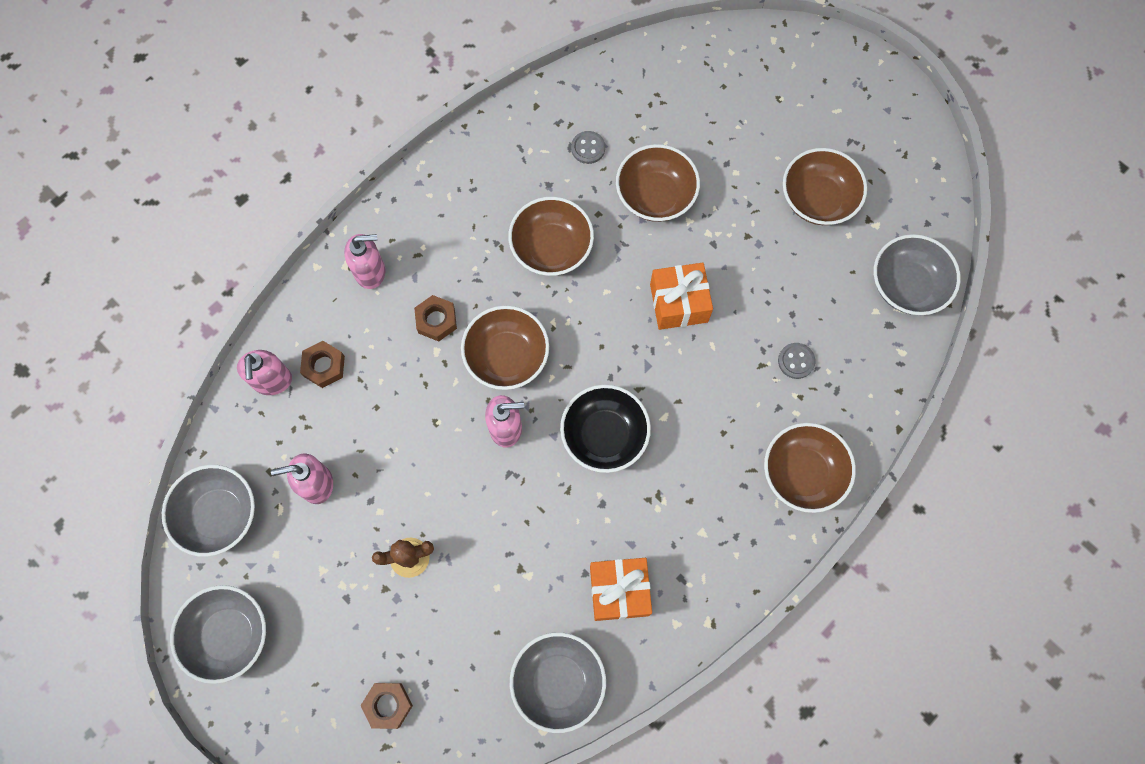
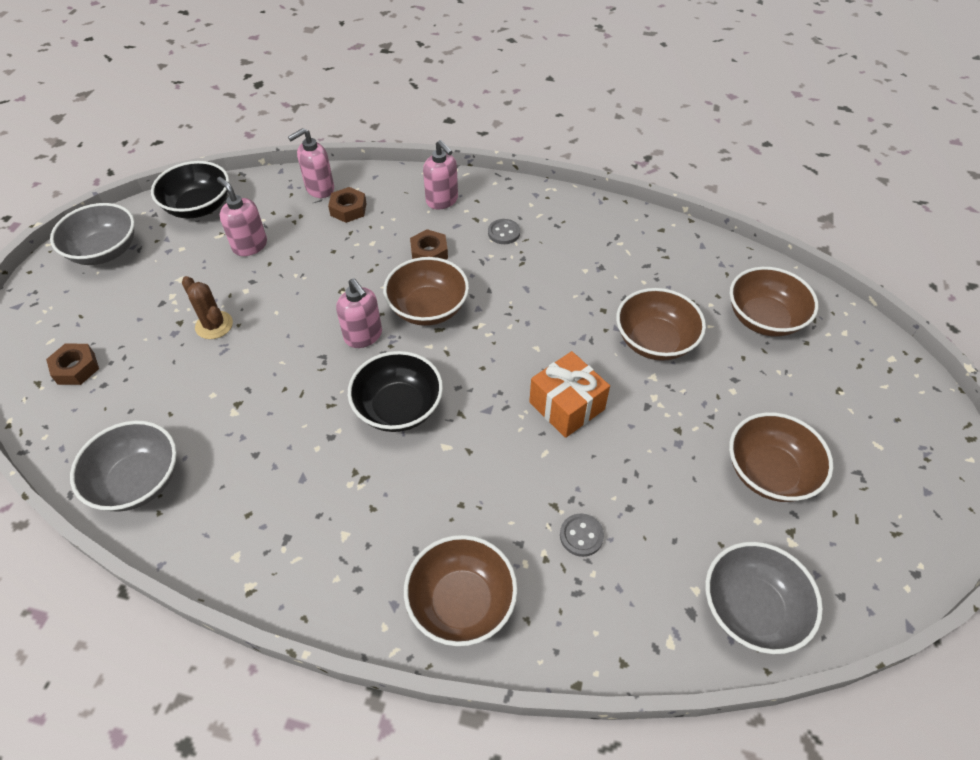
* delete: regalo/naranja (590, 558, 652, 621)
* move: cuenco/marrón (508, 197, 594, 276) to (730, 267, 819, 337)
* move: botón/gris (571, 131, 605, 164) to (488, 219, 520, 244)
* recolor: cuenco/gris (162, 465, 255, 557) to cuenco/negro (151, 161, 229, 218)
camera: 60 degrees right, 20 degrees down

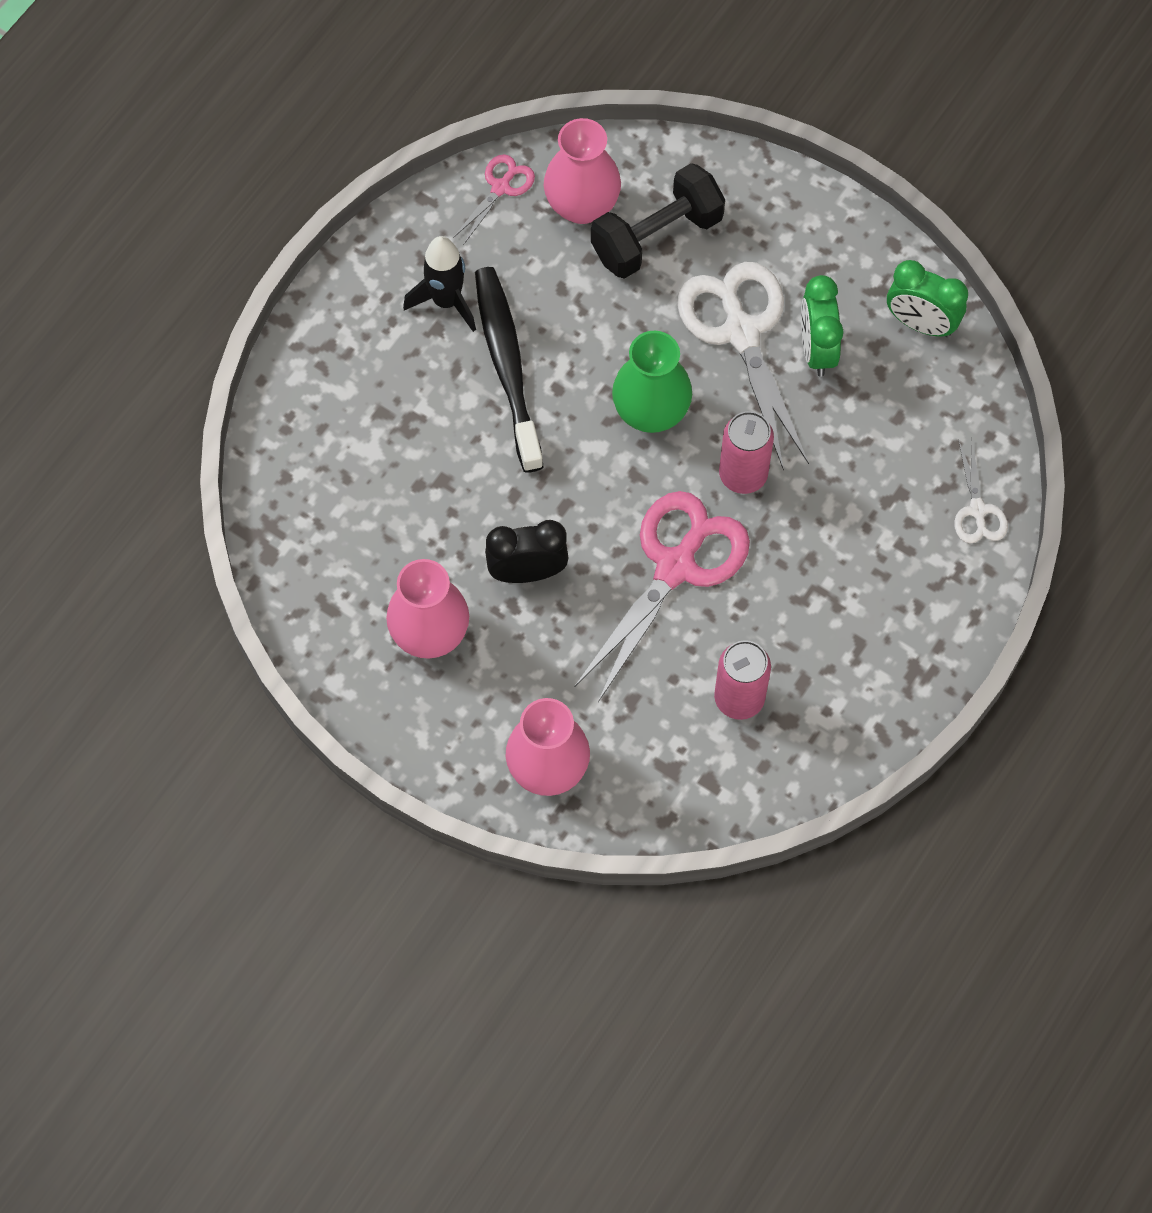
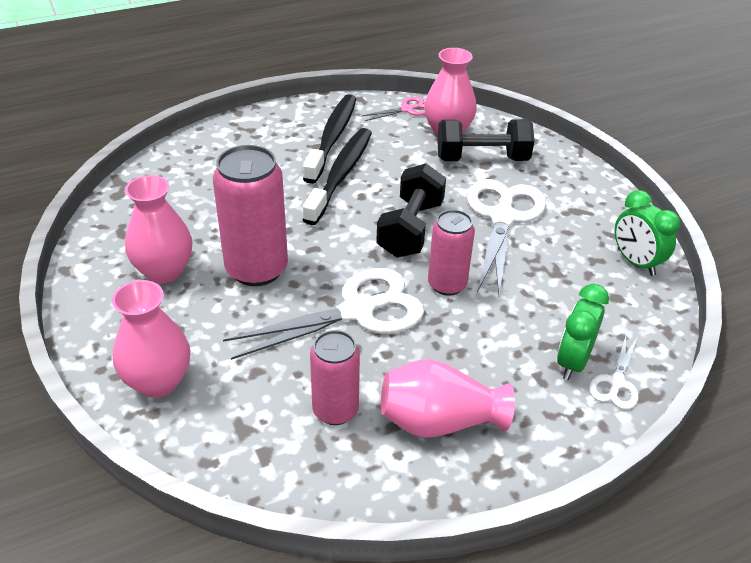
* insert: florero/rosa (381, 359, 515, 438)
* move: despertador/verde (801, 275, 843, 376) to (557, 284, 609, 380)
* replace: cohete/negro (403, 236, 476, 332) to cepillo de dientes/negro (303, 94, 356, 184)
* replace: despertador/negro (485, 520, 569, 583) to lata/rosa (213, 145, 288, 286)
* replace: florero/verde (612, 331, 692, 433) to mancuerna/negro (376, 163, 446, 258)
* recolor: tijeras/rosa (575, 491, 750, 702) to tijeras/blanco (223, 268, 424, 360)
camera: 30 degrees right, 25 degrees down

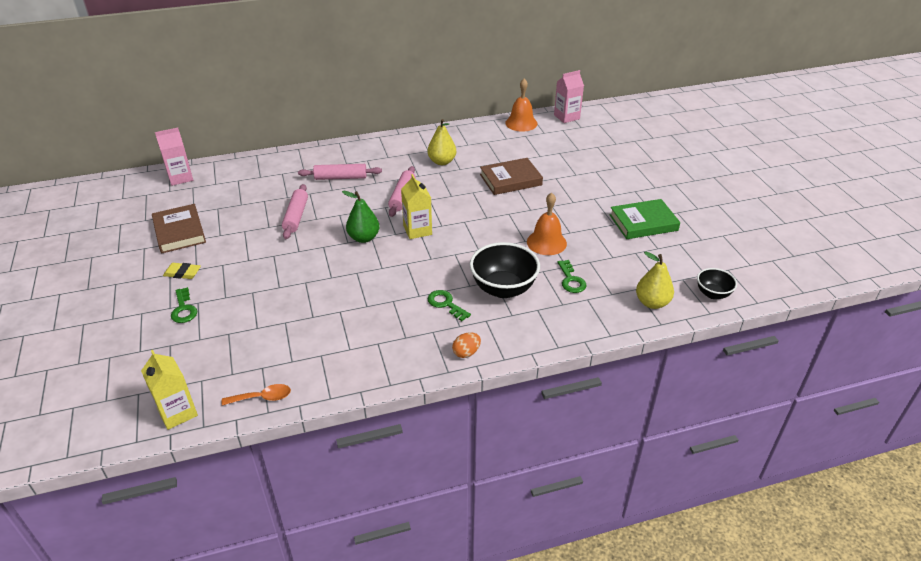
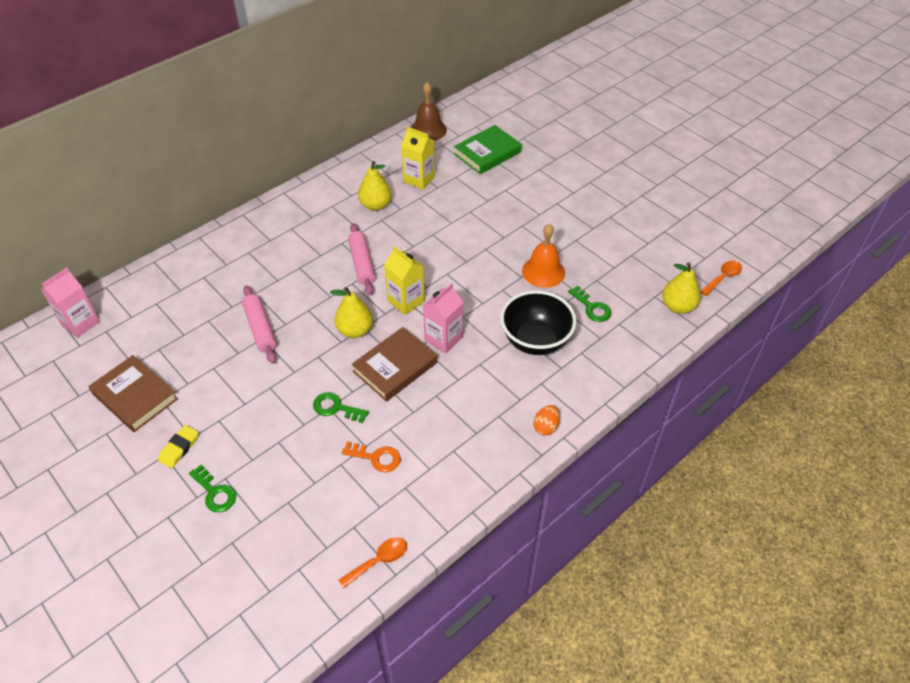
* delete: rodillo/rosa (298, 164, 382, 180)
* insert: llave/naranja (342, 441, 401, 472)
* move: cartón de leche/amarillo (141, 350, 198, 430) to (401, 127, 435, 189)
* move: llave/verde (428, 290, 471, 321) to (313, 392, 369, 423)
* move: libro/marrón (480, 158, 543, 195) to (351, 327, 437, 402)
* move: cartón de leche/rosa (554, 70, 584, 123) to (423, 283, 463, 354)
* move: libro/verde (610, 199, 680, 239) to (454, 125, 522, 174)
* replace: cuenco/negro (697, 268, 737, 299) to cuchara/naranja (700, 261, 742, 296)
* recolor: pera/verde (342, 191, 380, 243) to pera/amarillo (330, 287, 373, 338)
* recolor: campana/naranja (505, 79, 538, 132) to campana/marrón (411, 82, 447, 140)
* rotate: goma de borrar/amarillo (163, 263, 201, 279) = (158, 425, 198, 468) 45 degrees counterclockwise
camera: 25 degrees left, 10 degrees up

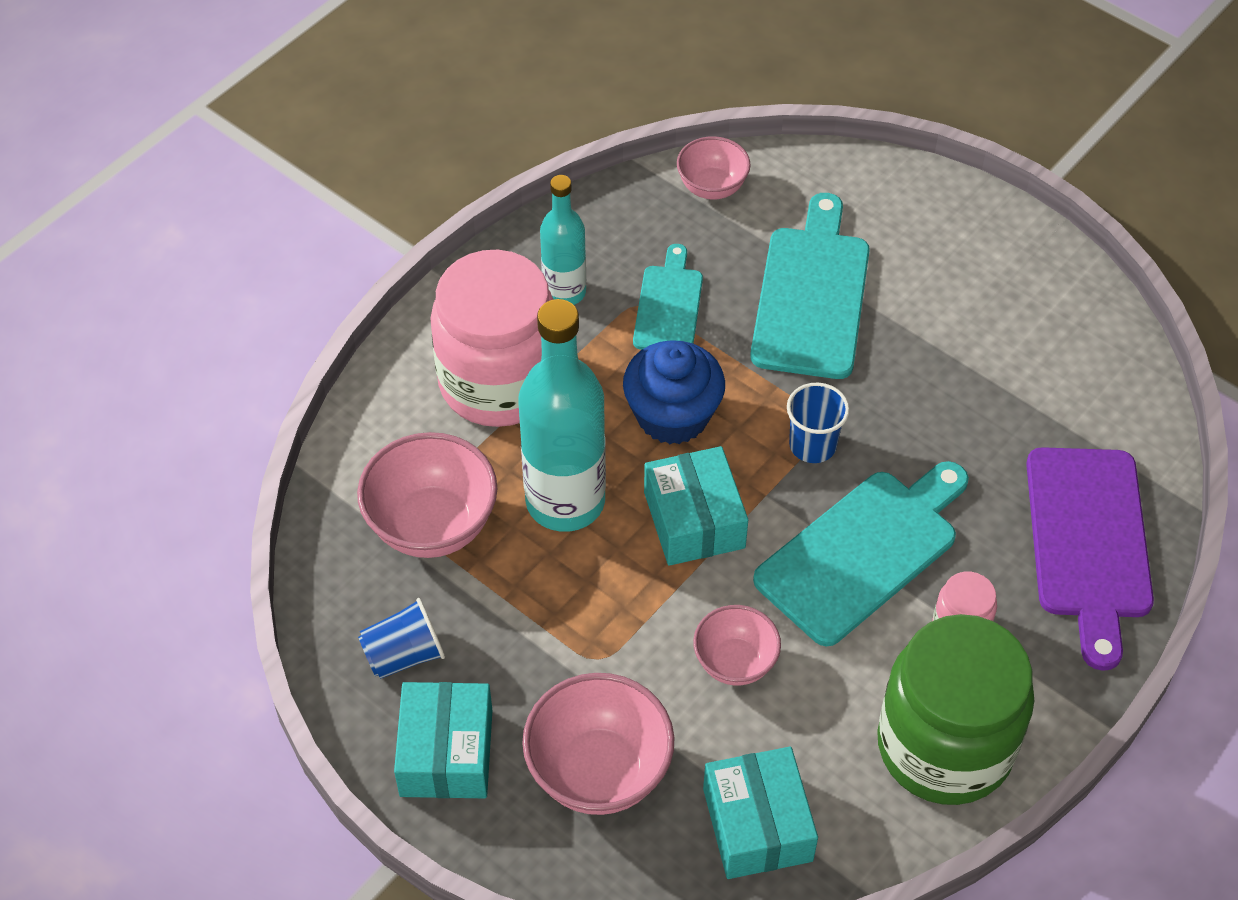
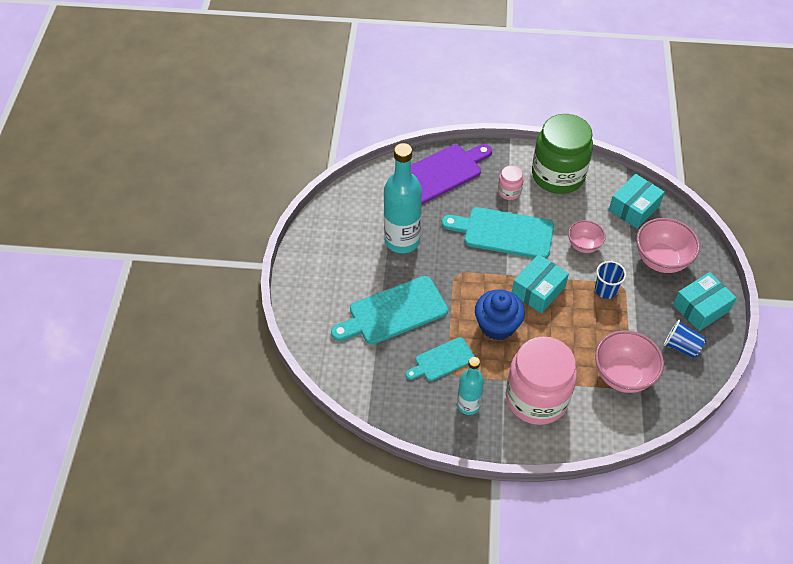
* delete: cuenco/rosa (677, 136, 751, 200)
* move: botella/turquesa (518, 299, 606, 532) to (384, 143, 422, 253)
* move: vaso/azul (787, 383, 850, 463) to (595, 261, 626, 299)
camera: 125 degrees left, 0 degrees up

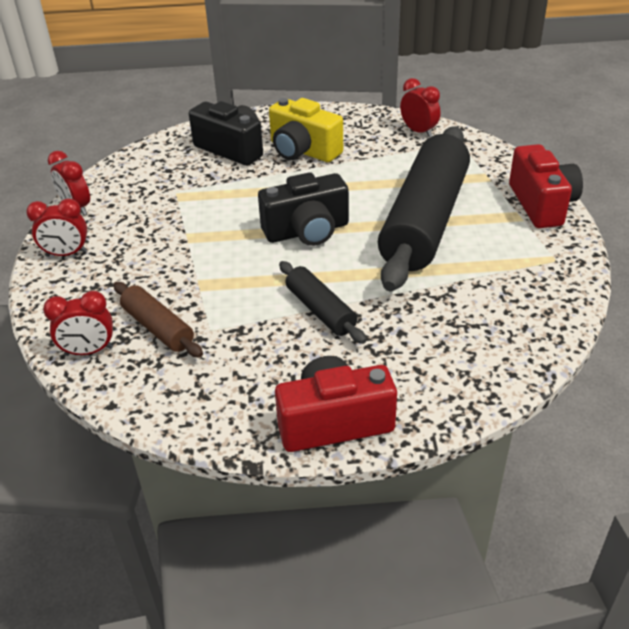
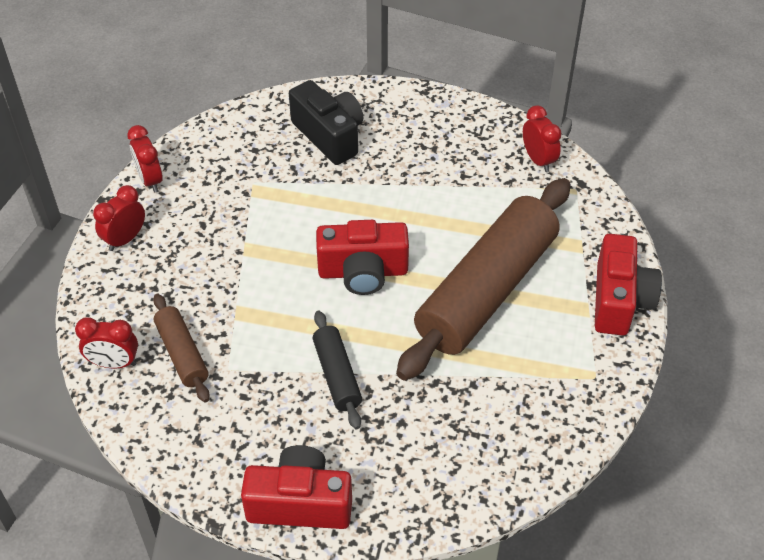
* delete: cámara/amarillo (269, 98, 343, 162)
* recolor: cámara/negro (258, 172, 349, 246) to cámara/rojo (316, 220, 409, 295)
* recolor: rodillo/negro (378, 126, 470, 291) to rodillo/marrón (396, 178, 570, 381)
* rotate: despertador/rojo (26, 198, 88, 257) = (93, 185, 145, 251) 120 degrees clockwise
camera: 15 degrees right, 10 degrees up

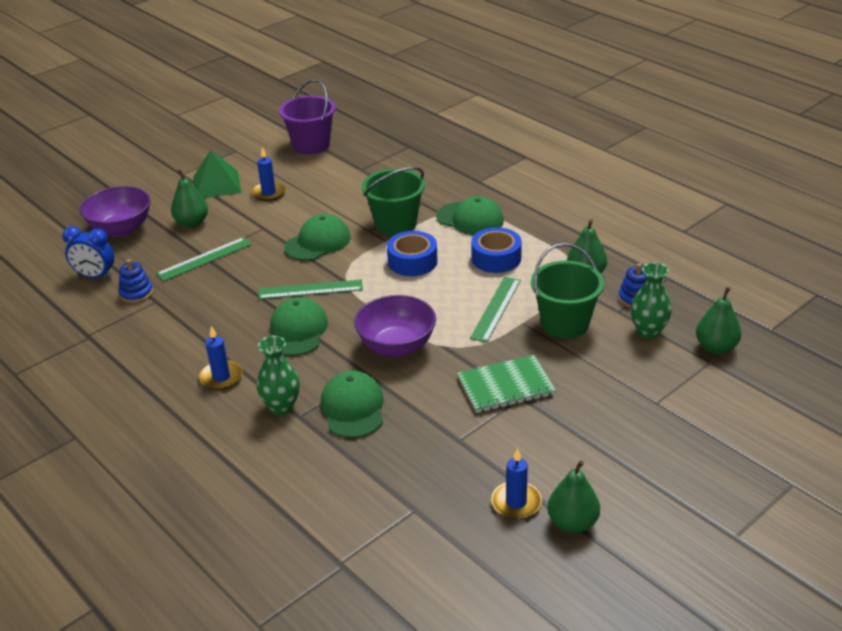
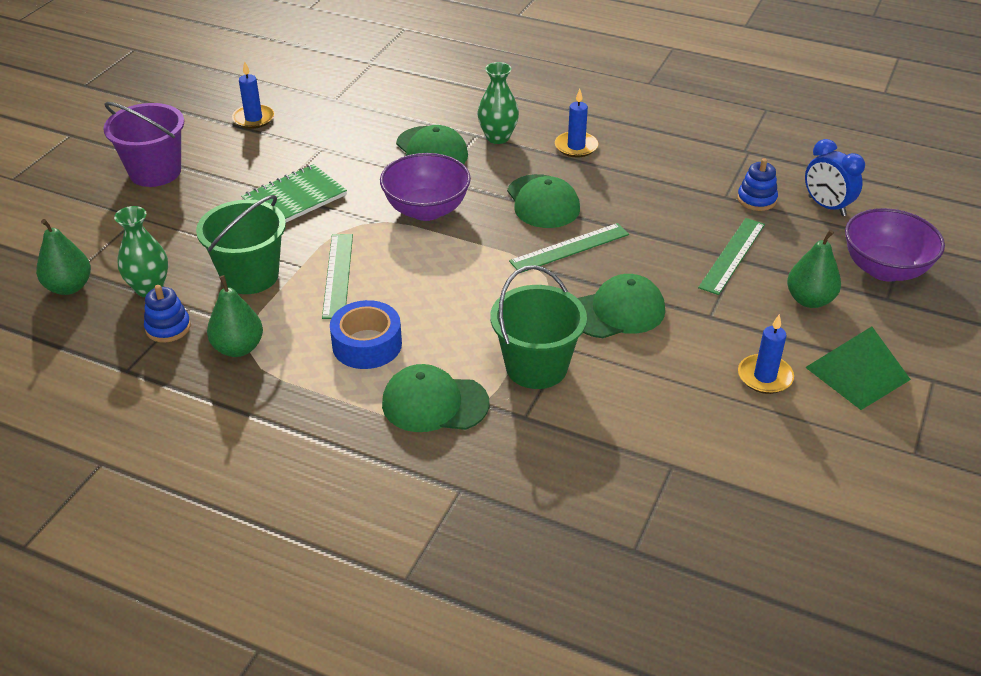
* delete: cinta adhesiva/azul (387, 231, 438, 276)
* delete: pera/verde (547, 460, 600, 533)
* move: balde/morado (279, 79, 336, 154) to (103, 102, 184, 187)
* rotate: despertador/azul (62, 226, 114, 279) = (805, 139, 865, 216) 120 degrees counterclockwise
* rotate: gorra/verde (284, 214, 351, 261) = (577, 274, 665, 338) 135 degrees counterclockwise
camera: 155 degrees right, 5 degrees up

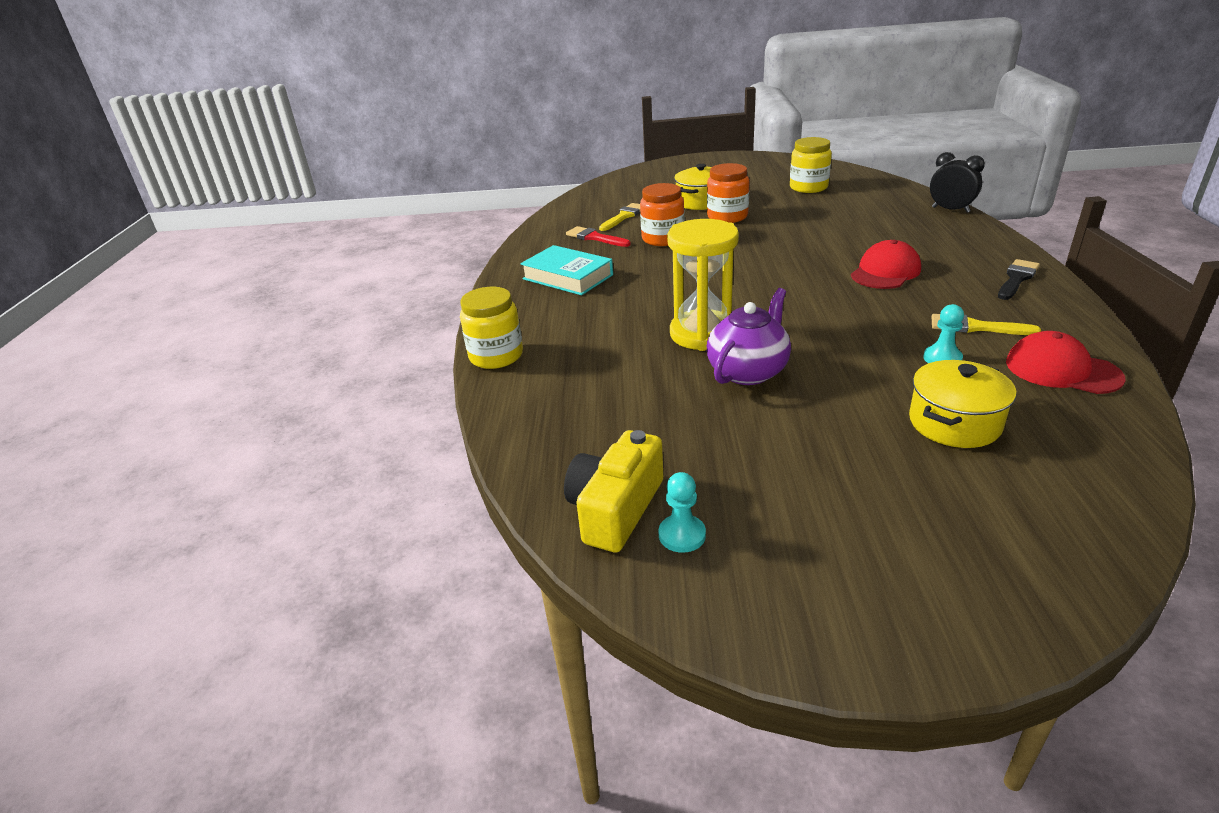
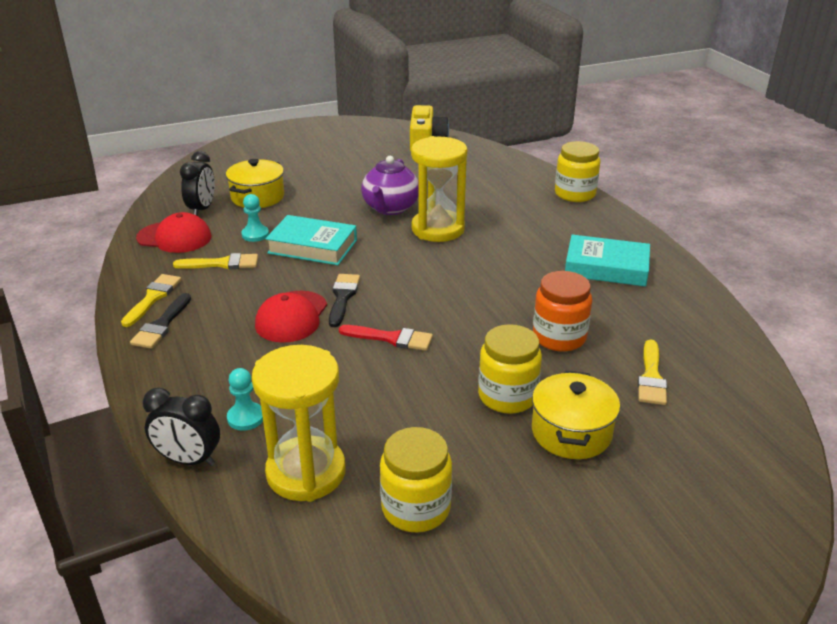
* insert: pincel/amarillo (121, 274, 181, 327)
* insert: despertador/negro (180, 151, 215, 215)
* insert: reloj de arena/amarillo (252, 345, 346, 502)
* insert: libro/turquesa (266, 215, 357, 265)
* insert: pincel/negro (329, 274, 360, 327)
* move: pincel/rojo (566, 226, 631, 247) to (339, 325, 433, 351)
* move: peón/turquesa (659, 472, 706, 553) to (227, 368, 263, 431)
* recolor: tarro/naranja (707, 163, 749, 223) to tarro/amarillo (478, 324, 542, 414)
camera: 155 degrees right, 0 degrees up

